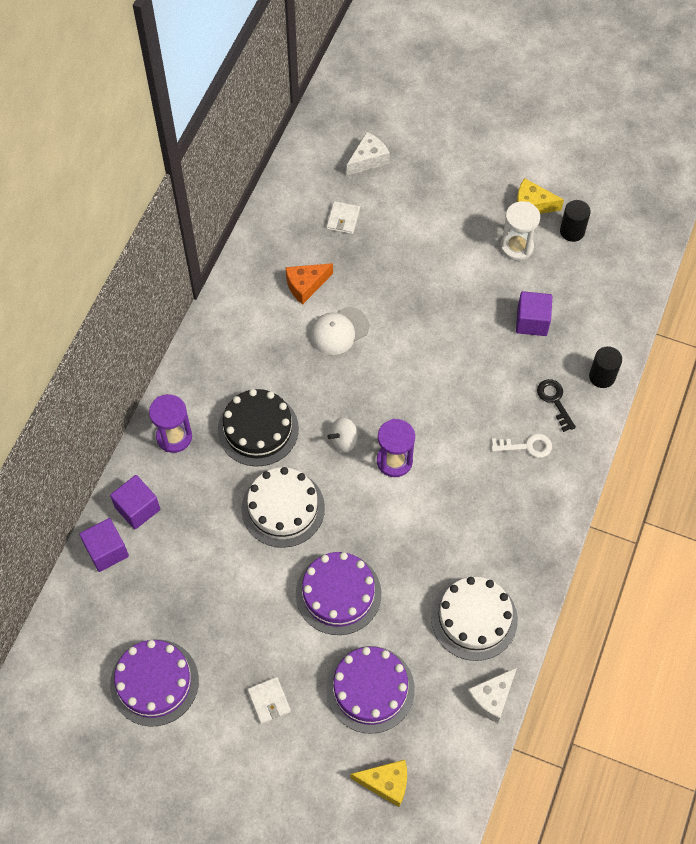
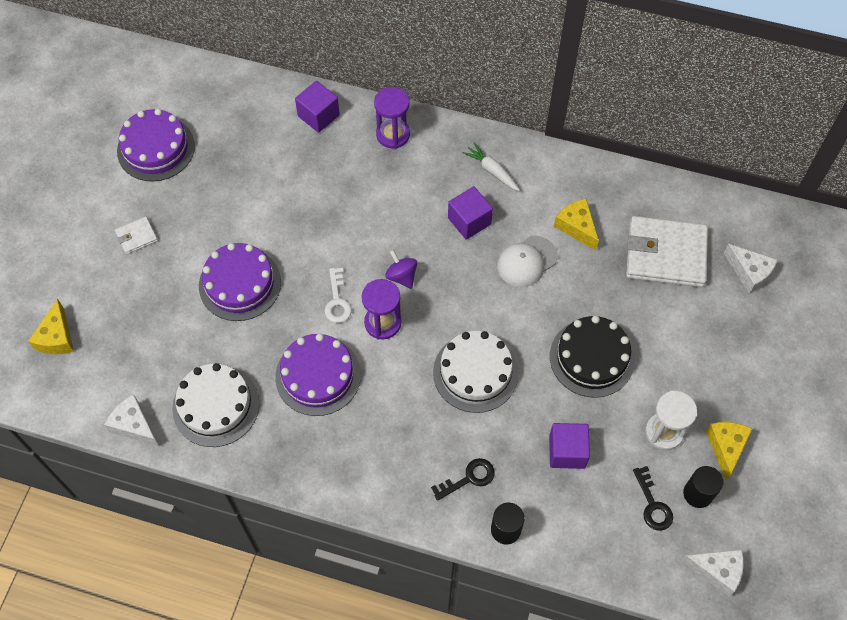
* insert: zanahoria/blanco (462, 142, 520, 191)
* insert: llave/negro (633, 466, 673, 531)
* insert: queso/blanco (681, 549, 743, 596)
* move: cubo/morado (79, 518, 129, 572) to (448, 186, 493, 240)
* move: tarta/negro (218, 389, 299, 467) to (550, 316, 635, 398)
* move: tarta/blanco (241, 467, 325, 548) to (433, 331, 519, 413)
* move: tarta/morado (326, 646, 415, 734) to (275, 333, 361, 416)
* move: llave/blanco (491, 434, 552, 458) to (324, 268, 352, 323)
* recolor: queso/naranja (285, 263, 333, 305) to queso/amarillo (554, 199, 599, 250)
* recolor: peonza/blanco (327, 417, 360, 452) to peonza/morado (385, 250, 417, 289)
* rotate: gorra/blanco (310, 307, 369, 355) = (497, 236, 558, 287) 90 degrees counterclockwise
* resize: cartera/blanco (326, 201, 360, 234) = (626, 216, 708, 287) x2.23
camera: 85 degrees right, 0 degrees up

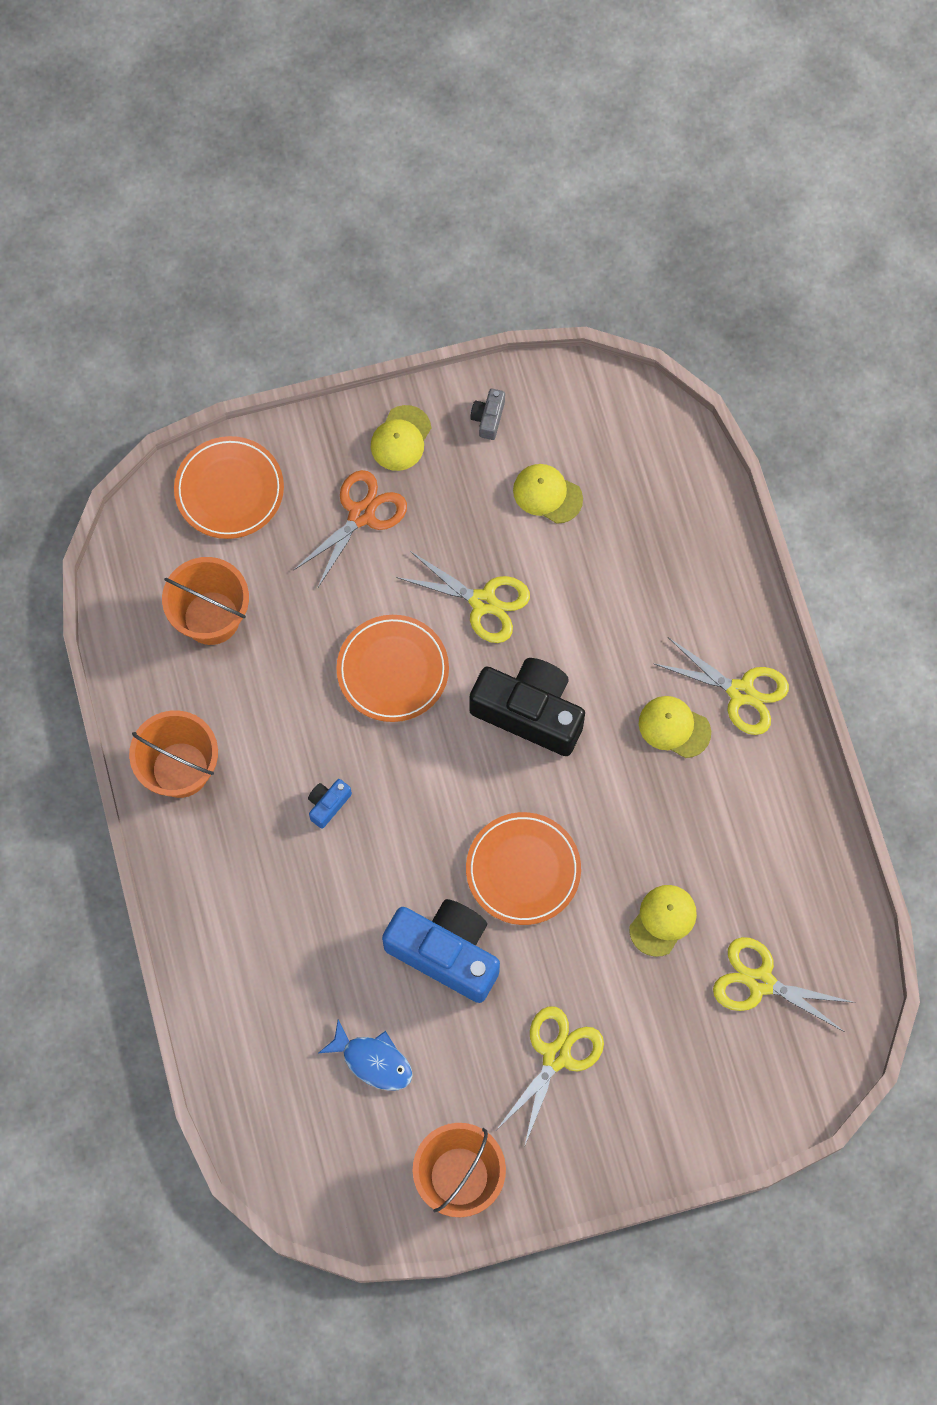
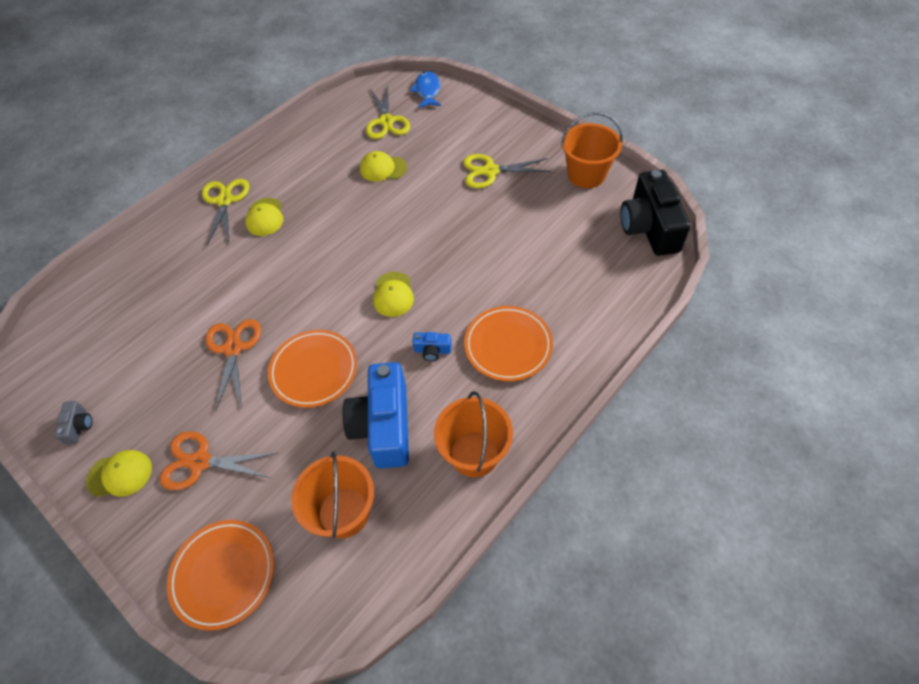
* move: pez/azul (319, 1019, 413, 1091) to (410, 71, 441, 108)
* move: cámara/azul (382, 899, 500, 1003) to (342, 362, 409, 469)
* move: plato/naranja (466, 812, 581, 925) to (464, 306, 553, 381)
* move: cámara/negro (469, 658, 585, 756) to (620, 170, 691, 256)
* move: gorra/amarillo (513, 464, 583, 524) to (373, 272, 414, 317)
* recolor: tijeras/amarillo (396, 551, 530, 643) to tijeras/naranja (205, 319, 261, 411)
* rotate: cámara/gris (470, 389, 505, 440) = (54, 401, 92, 445) 75 degrees counterclockwise
camera: 120 degrees left, 15 degrees down

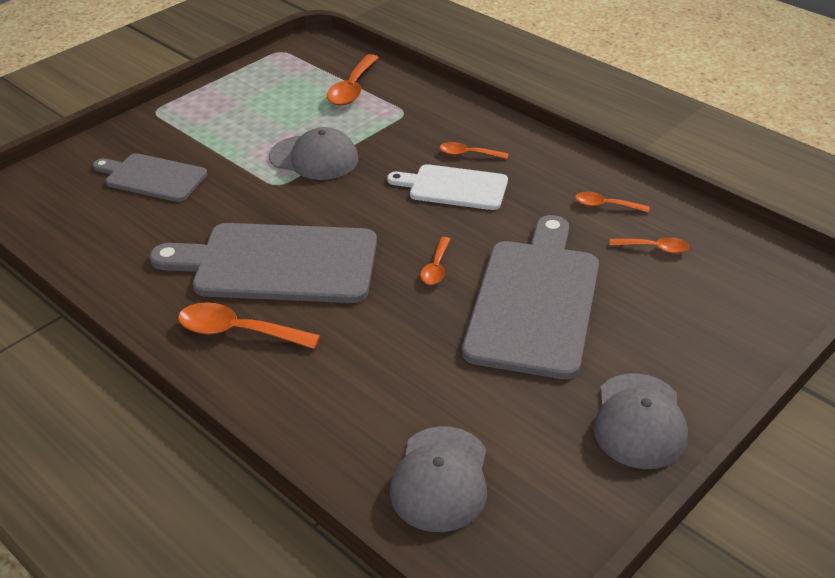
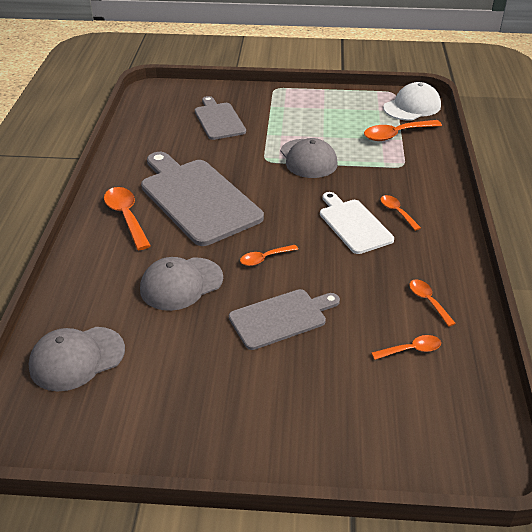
* insert: gorra/blanco (383, 82, 441, 121)
* move: gorra/gris (594, 373, 688, 469) to (140, 257, 223, 311)
* rotate: cuchara/naranja (610, 237, 689, 253) = (371, 335, 441, 360) 75 degrees counterclockwise
* resize: tabla de cortar/gris (462, 215, 599, 379) = (229, 289, 340, 350) x0.58
camera: 50 degrees right, 0 degrees up

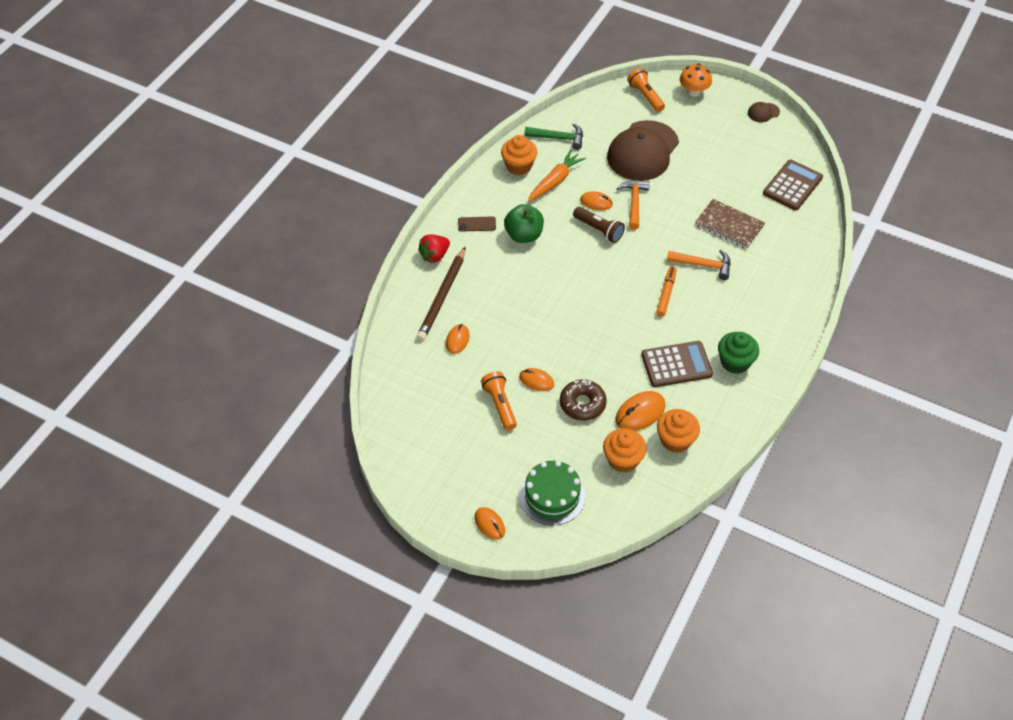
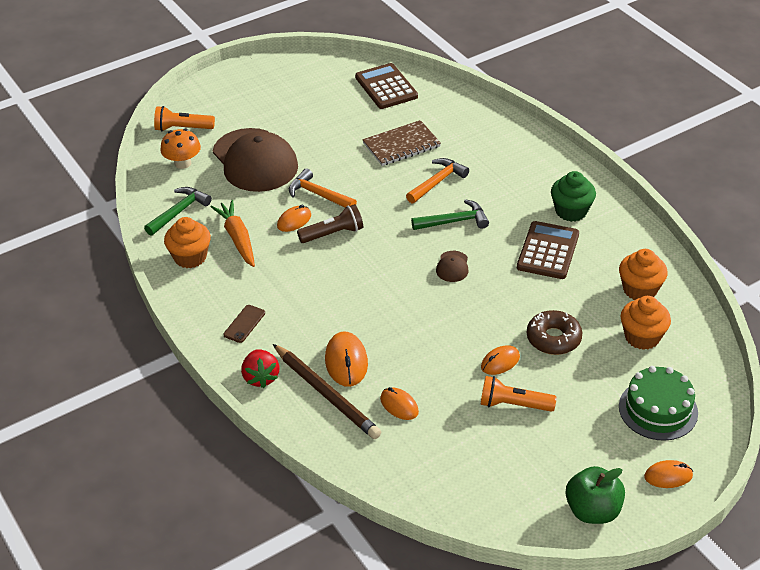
* move: manzana/verde (504, 204, 544, 243) to (566, 466, 625, 524)
* move: ratón/naranja (615, 391, 666, 431) to (325, 332, 368, 387)
* move: seta/naranja (680, 64, 712, 97) to (160, 129, 201, 169)
* move: gorra/marrón (748, 102, 780, 122) to (436, 251, 468, 282)
* replace: rotulador/naranja (656, 266, 677, 317) to martillo/verde (411, 199, 489, 230)
camera: 60 degrees left, 10 degrees down

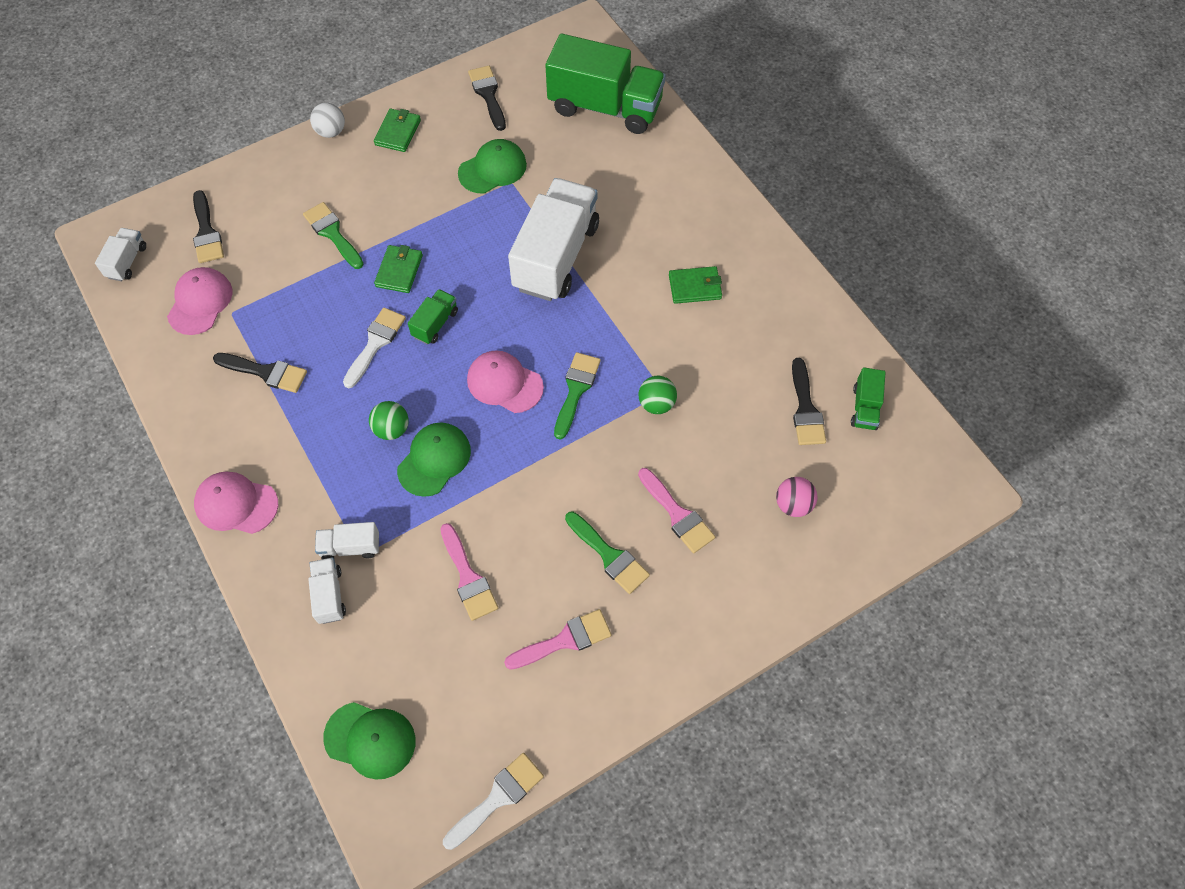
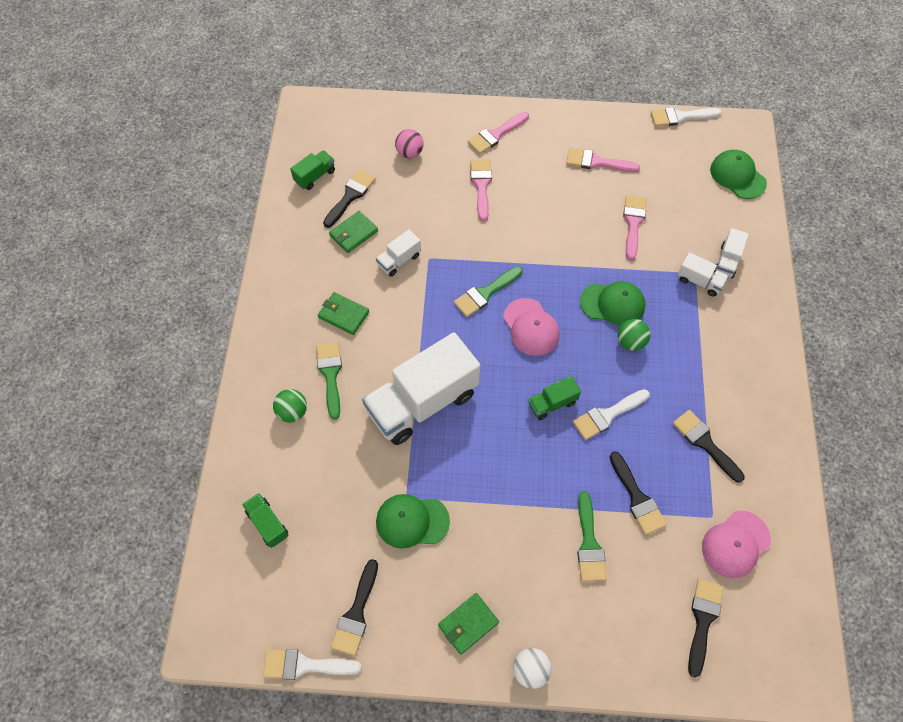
* delete: gorra/rosa (194, 472, 278, 534)
* insert: pincel/blanco (263, 649, 362, 680)
* insert: pincel/rosa (468, 112, 529, 154)
* insert: pincel/negro (610, 451, 667, 535)
* move: camión/blanco (95, 228, 146, 281) to (376, 230, 421, 277)
* move: cartera/verde (374, 245, 423, 293) to (329, 211, 378, 253)
* move: pincel/verde (565, 512, 650, 594) to (316, 342, 342, 420)
* move: pelota/verde (638, 376, 677, 414) to (273, 389, 307, 422)
* rotate: gorra/verde (397, 423, 471, 497) = (580, 281, 646, 326) 150 degrees counterclockwise
* resize: camión/verde (545, 34, 666, 134) = (242, 493, 289, 548) x0.44
camera: 145 degrees left, 0 degrees up

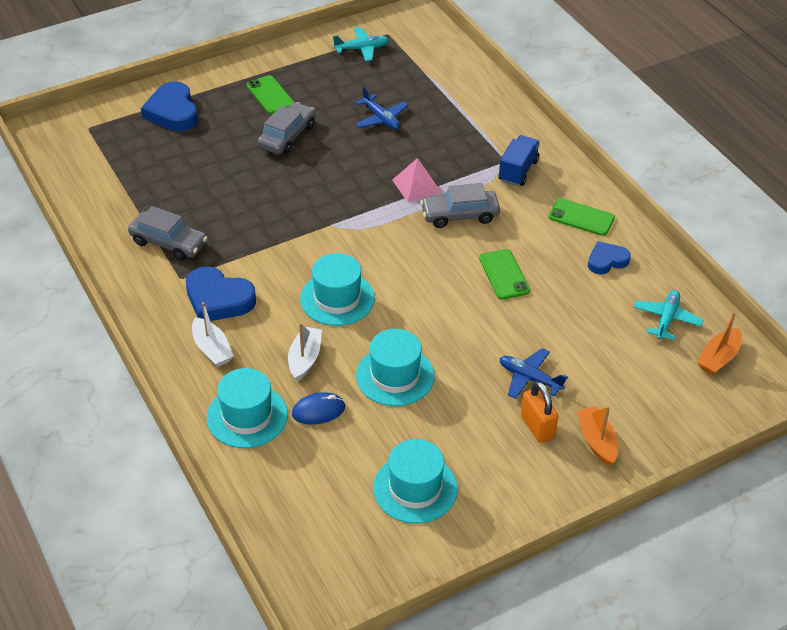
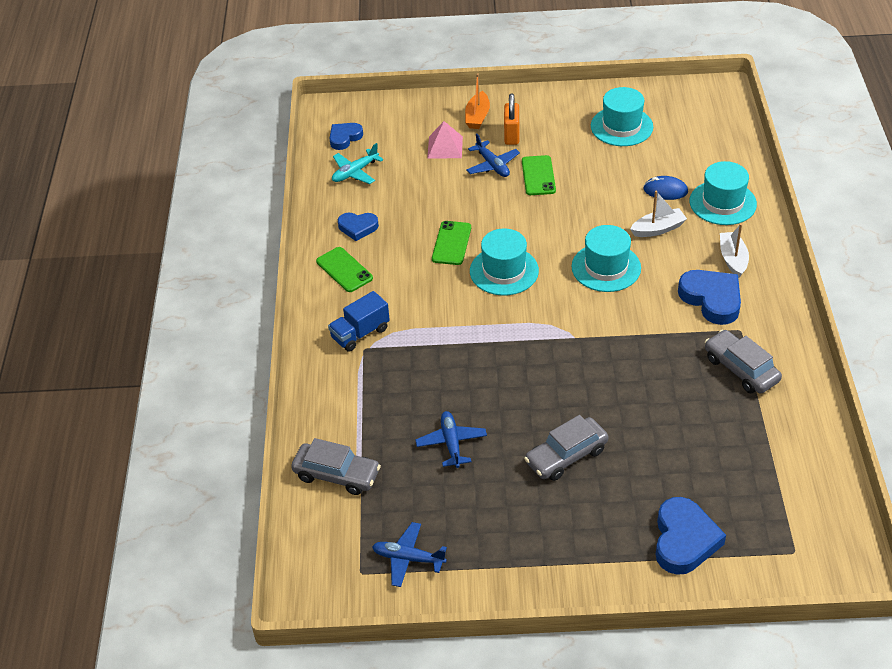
* move: móvil/verde (247, 75, 294, 114) to (522, 155, 556, 195)
* move: sombrero/turquesa (356, 329, 435, 406) to (470, 229, 539, 296)
* move: pirámide/rosa (392, 158, 441, 202) to (427, 121, 463, 158)
* move: coche/gris (420, 183, 500, 228) to (291, 438, 381, 495)
* replace: barco/naranja (697, 312, 742, 375) to corazón/azul (329, 123, 363, 150)
* recolor: avión/turquesa (333, 27, 389, 61) to avión/azul (372, 522, 447, 587)
* rotate: barco/blanco (288, 323, 322, 381) = (630, 190, 687, 237) 150 degrees counterclockwise
camera: 150 degrees left, 0 degrees up

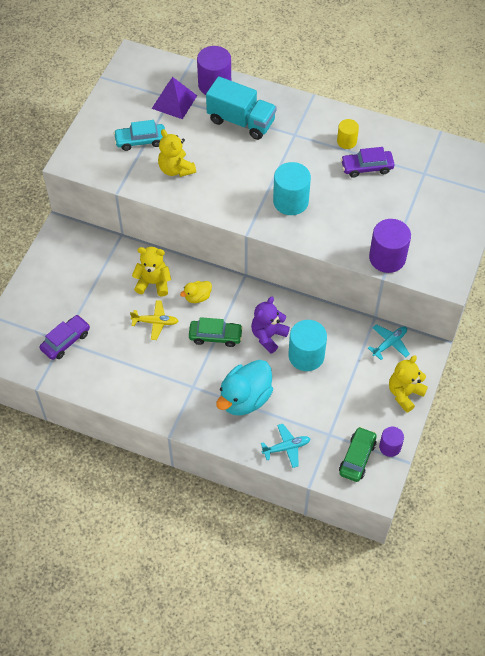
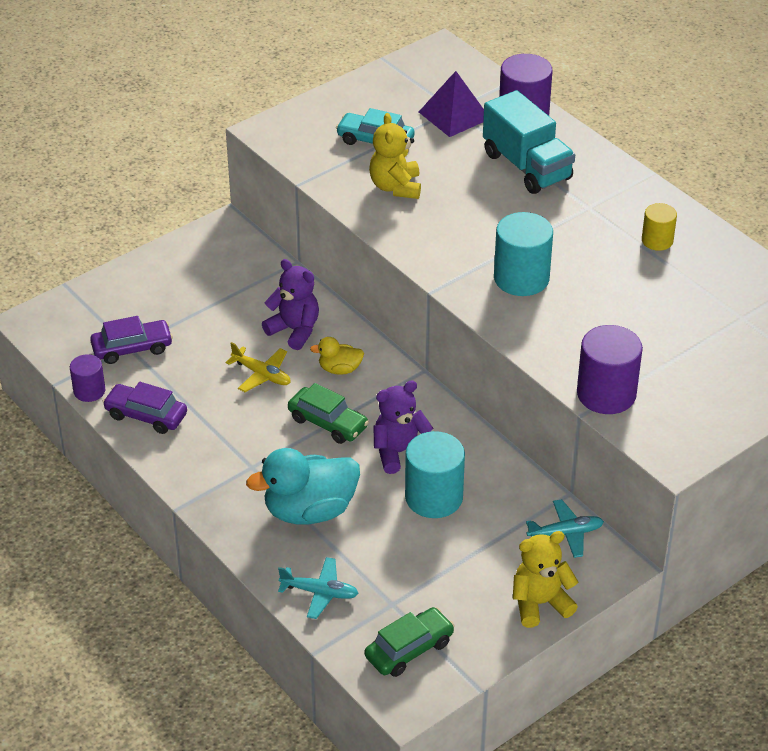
* move: coche/morado (341, 147, 395, 178) to (102, 382, 187, 434)
* move: cilindro/morado (379, 427, 404, 457) to (70, 354, 105, 402)
* recolor: osito/amarillo (132, 247, 171, 297) to osito/morado (262, 259, 319, 350)
camera: 30 degrees right, 15 degrees down

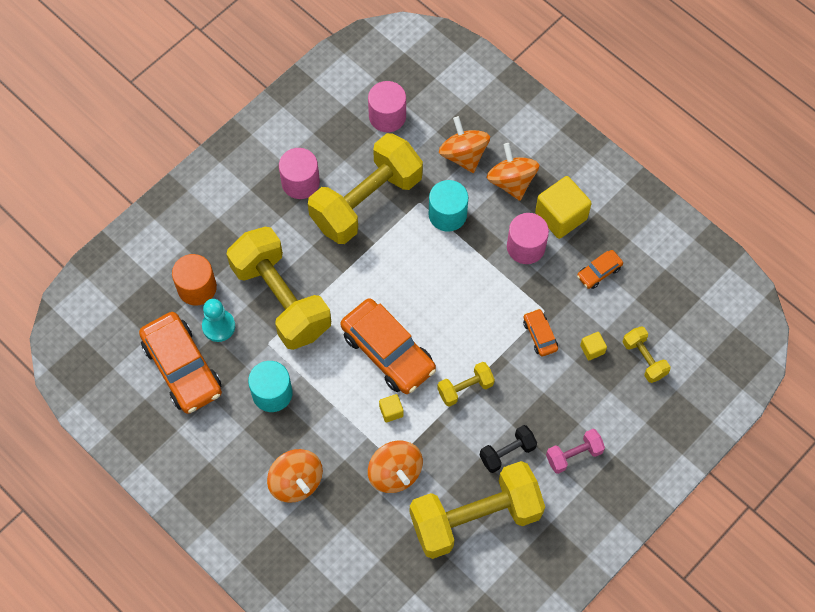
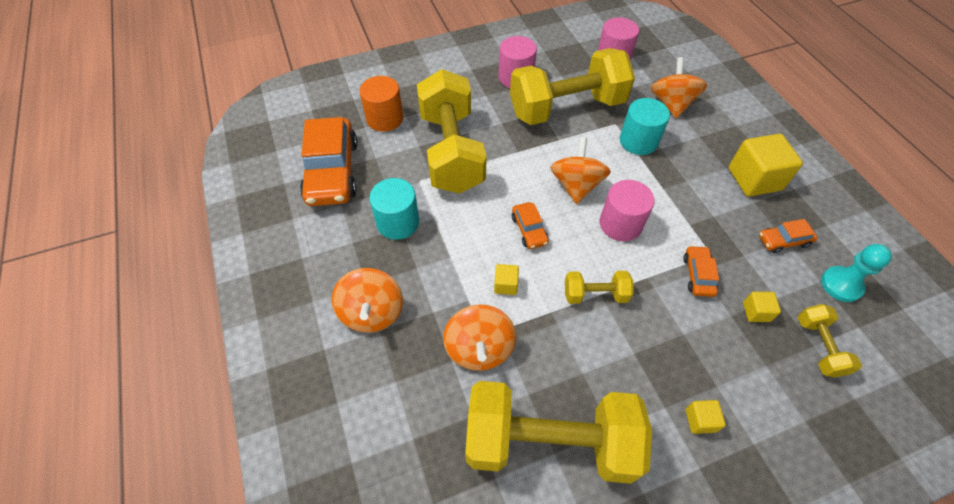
* delete: mancuerna/negro (480, 425, 537, 473)
* move: peón/turquesa (202, 299, 235, 342) to (821, 244, 892, 302)
* move: peonza/naranja (486, 143, 540, 201) to (550, 137, 611, 204)
* move: cilindro/rosa (507, 213, 549, 264) to (600, 180, 655, 241)
* replace: mancuerna/rosa (546, 429, 605, 474) to cubo/amarillo (685, 400, 726, 434)
* resize: coche/naranja (340, 298, 436, 394) = (512, 202, 549, 249) x0.46
camera: 25 degrees right, 10 degrees down

